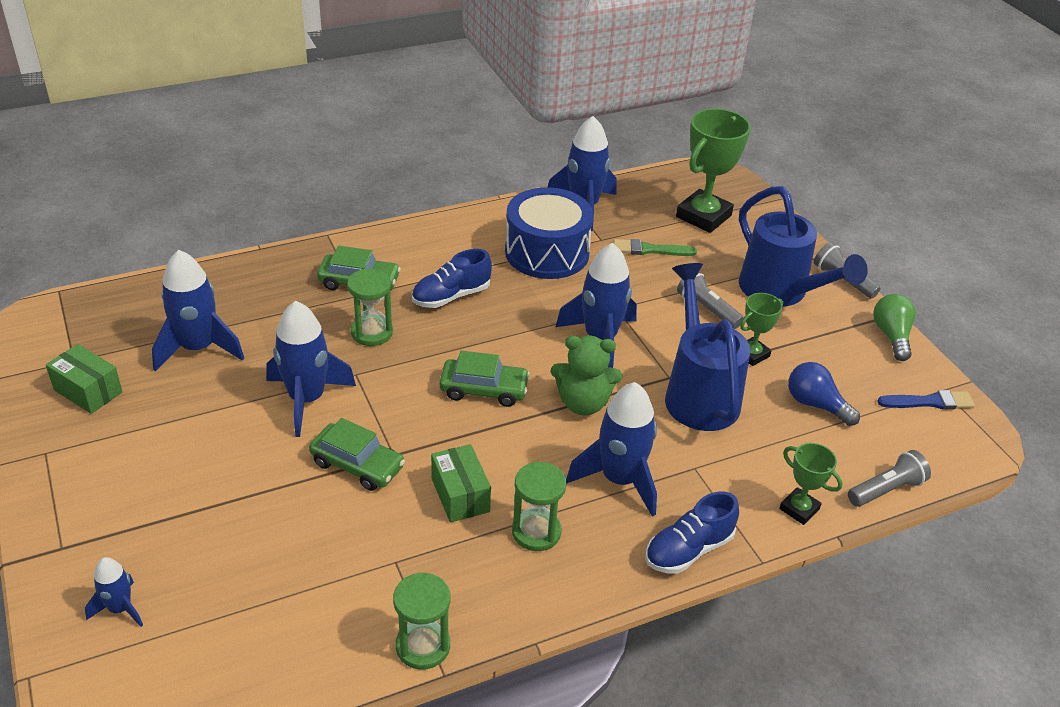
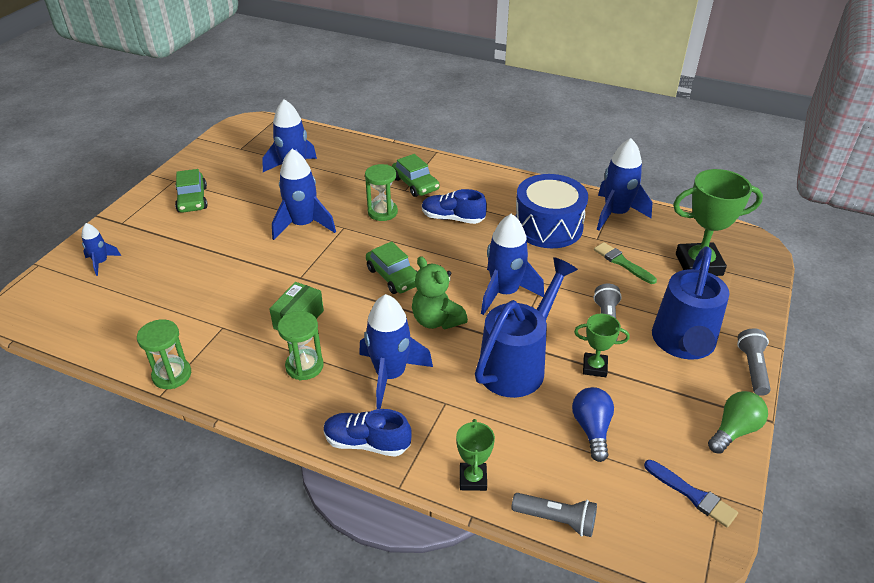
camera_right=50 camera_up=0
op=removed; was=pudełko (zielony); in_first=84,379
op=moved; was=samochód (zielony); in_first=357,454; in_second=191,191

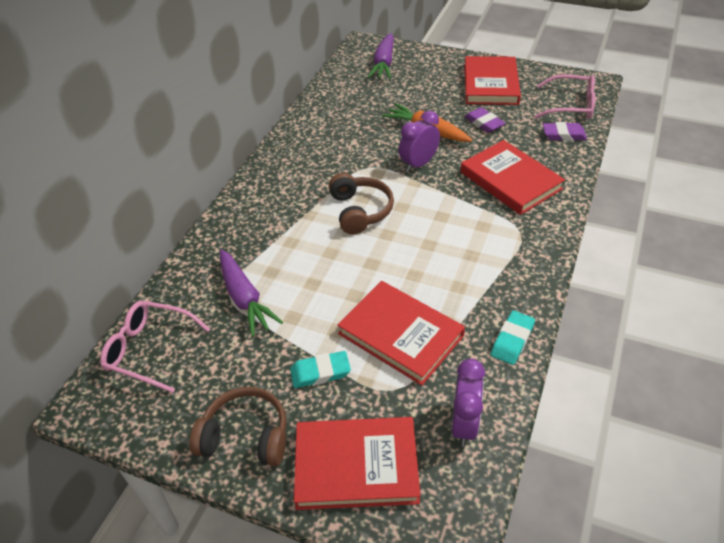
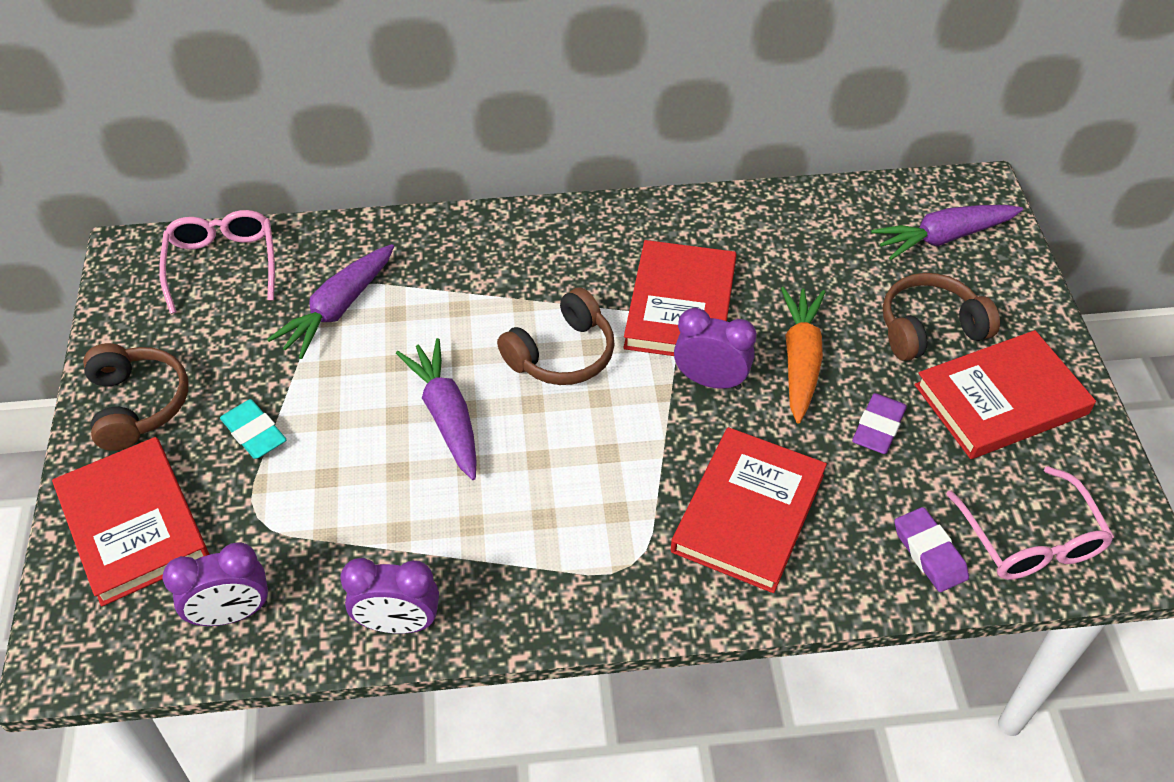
camera_right=60 camera_up=5
op=moved; was=książka (czerwony); in_first=401,333; in_second=679,298
op=replaced; was=gumka do mazania (turkusowy); now=budzik (fioletowy); in_first=513,338; in_second=390,596
op=added; now=marchewka (fioletowy); in_second=436,409
op=added; now=słuchawki (brązowy); in_second=941,317

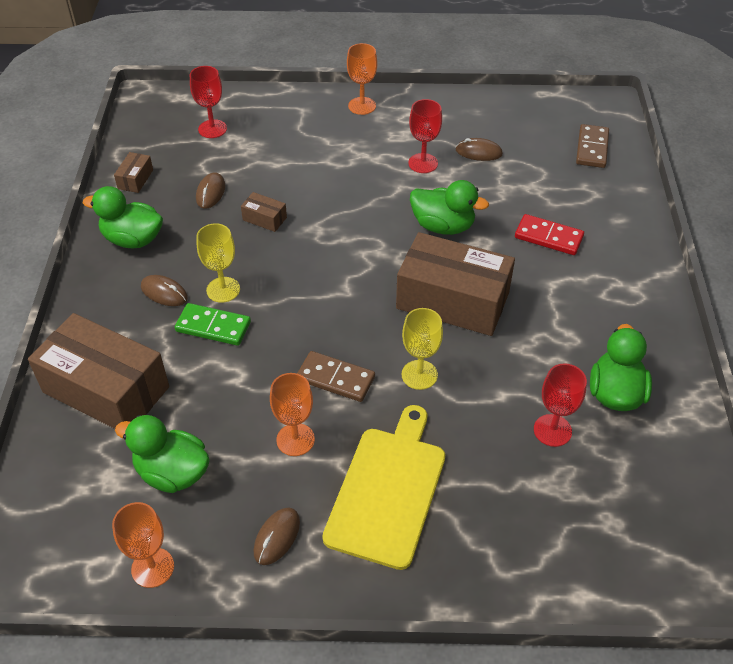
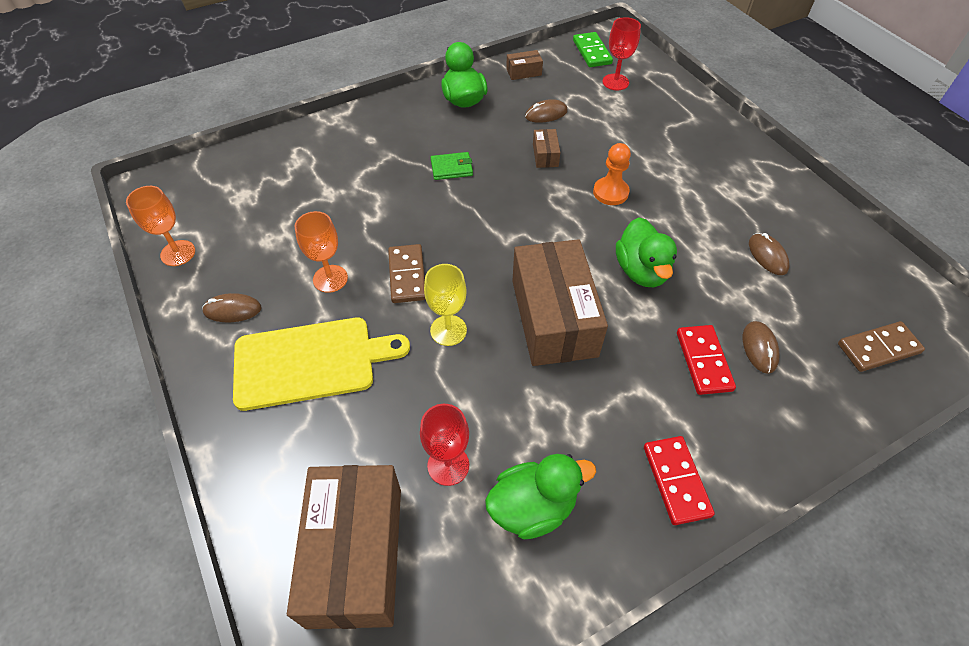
camera_right=60 camera_up=5
op=moved; was=pudełko (brązowy); in_first=98,371; in_second=344,547
op=removed; was=kaczka (zielony); in_first=162,454
op=moved; was=myszka (brązowy); in_first=164,290; in_second=761,347
op=moved; was=kostka domina (zielony); in_first=213,324; in_second=593,49
op=replaced; was=kielich (żółty); now=portfel (zielony); in_first=218,263; in_second=452,166
op=removed; was=kielich (pomarańczowy); in_first=362,79
op=removed; was=kielich (czerwony); in_first=425,136
op=added; now=pionek (pomarańczowy); in_second=612,174
op=added; now=kostka domina (czerwony); in_second=679,480

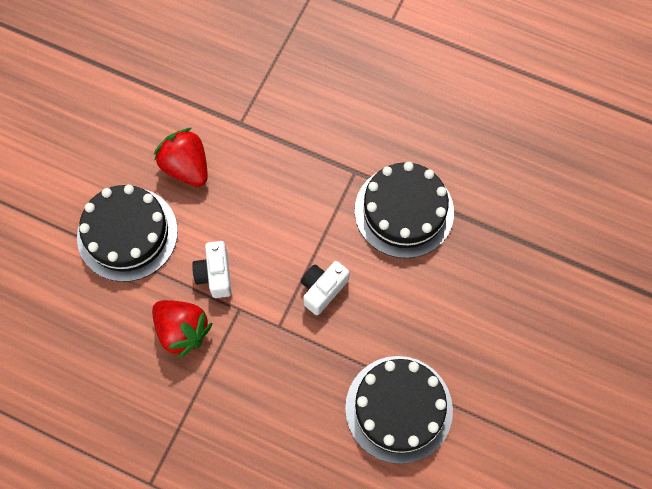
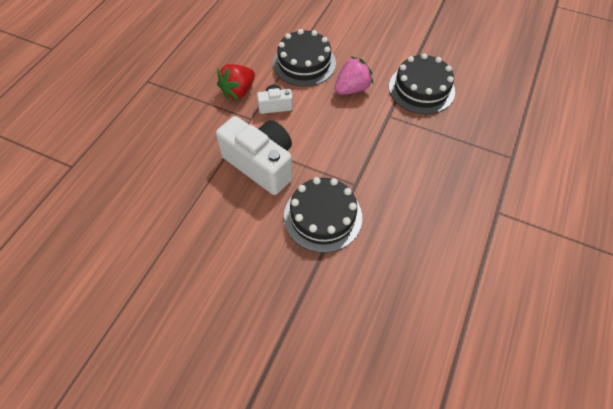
camera_right=90 camera_up=-10
op=recoloured; was=truskawka (czerwony); now=truskawka (różowy); in_first=181,157; in_second=354,75
op=resized; was=aparat fotograficzny (biały); in_first=325,288; in_second=254,155; ratio=2.05
op=moved; was=tort (czarny); in_first=399,410; in_second=422,83

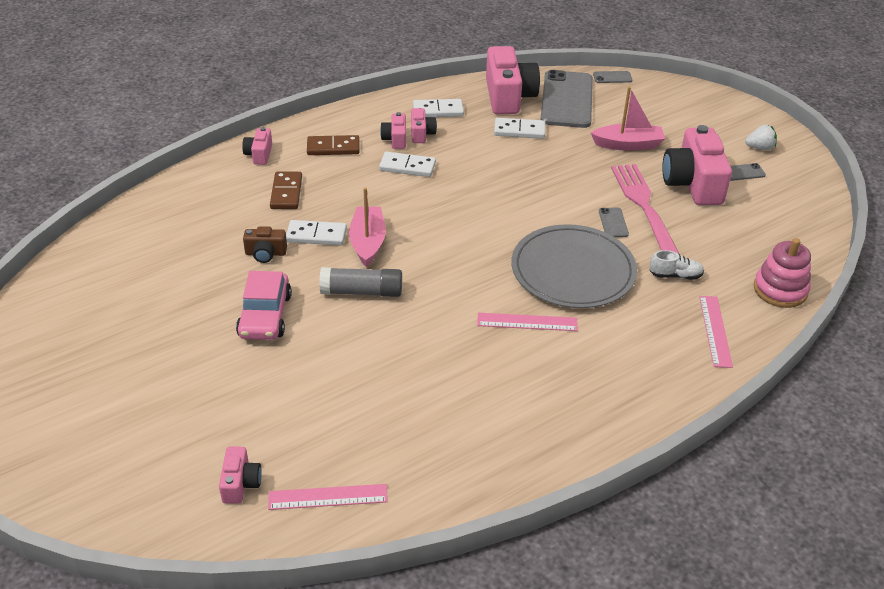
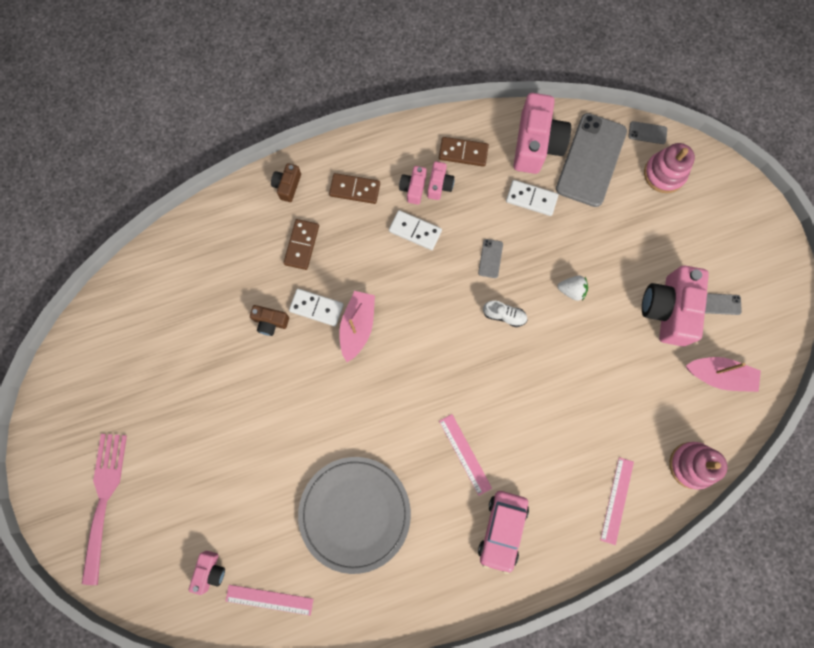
camera_right=15 camera_up=35
op=moved; was=samochód (różowy); in_first=264,305; in_second=503,532
op=recoloured; was=aparat fotograficzny (różowy); now=aparat fotograficzny (brązowy); in_first=257,146; in_second=286,182
op=removed; was=klej w sztyfcie (szary); in_first=360,282
op=recoloured; was=kostka domina (biały); now=kostka domina (brązowy); in_first=438,108; in_second=464,152
op=turned; was=linijka (różowy); in_first=527,322; in_second=465,455; clockwise=45
op=moved; was=talerz (szary); in_first=574,266; in_second=354,515
op=moved; was=łódka (różowy); in_first=628,118; in_second=723,374
op=moved; was=telefon (szary); in_first=614,222; in_second=490,258
op=moved; was=widelec (różowy); in_first=645,209; in_second=104,509
op=moved; was=but (biały); in_first=676,265; in_second=505,314
op=moved; was=truskawka (biały); in_first=761,137; in_second=573,288
op=added; now=zabawka nakładanka (różowy); in_second=669,168

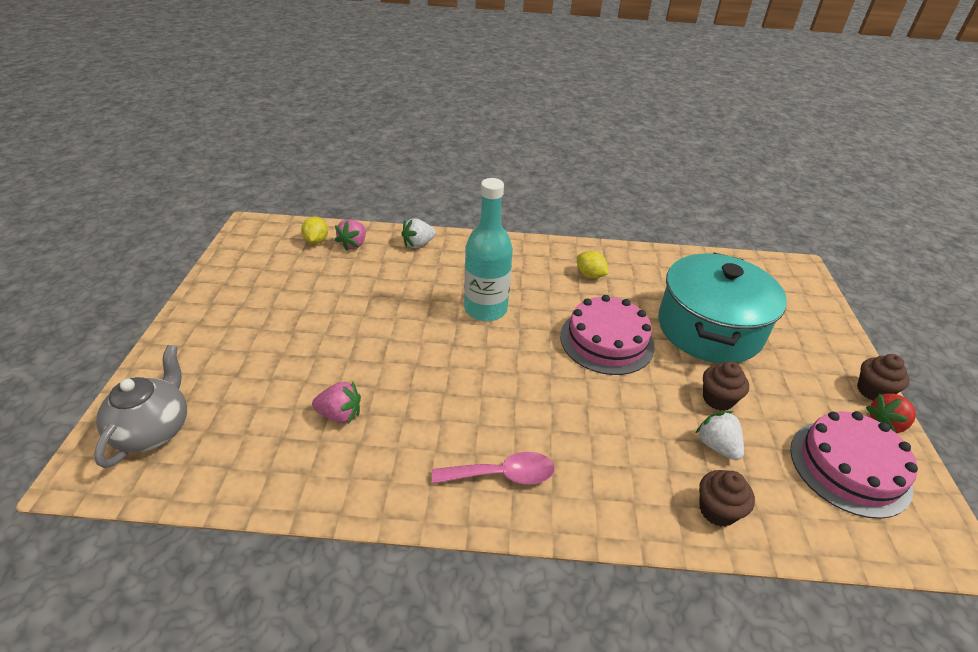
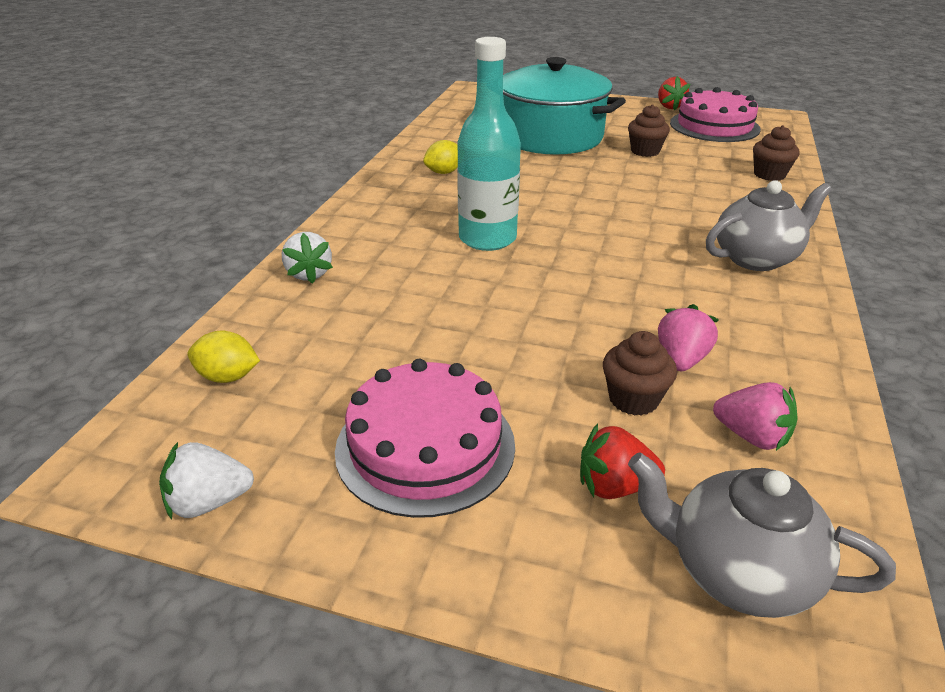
camera_right=-75 camera_up=-5
op=moved; was=truskawka (różowy); in_first=350,235; in_second=755,416
op=replaced; was=łyżka (różowy); now=imbryk (szary); in_first=493,468; in_second=769,225
op=moved; was=tort (różowy); in_first=607,335; in_second=425,438
op=moved; was=truskawka (biały); in_first=719,435; in_second=206,481
op=moved; was=muffinka (brązowy); in_first=883,377; in_second=640,373
op=added; now=truskawka (czerwony); in_second=622,461

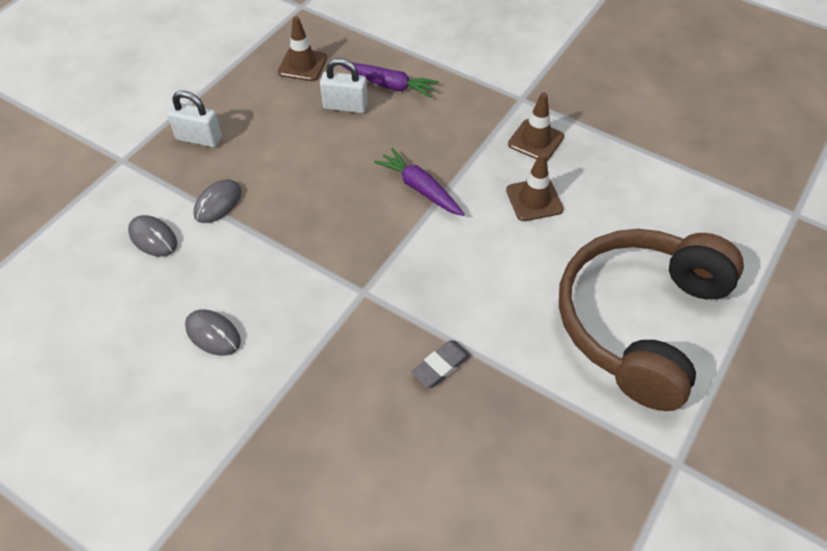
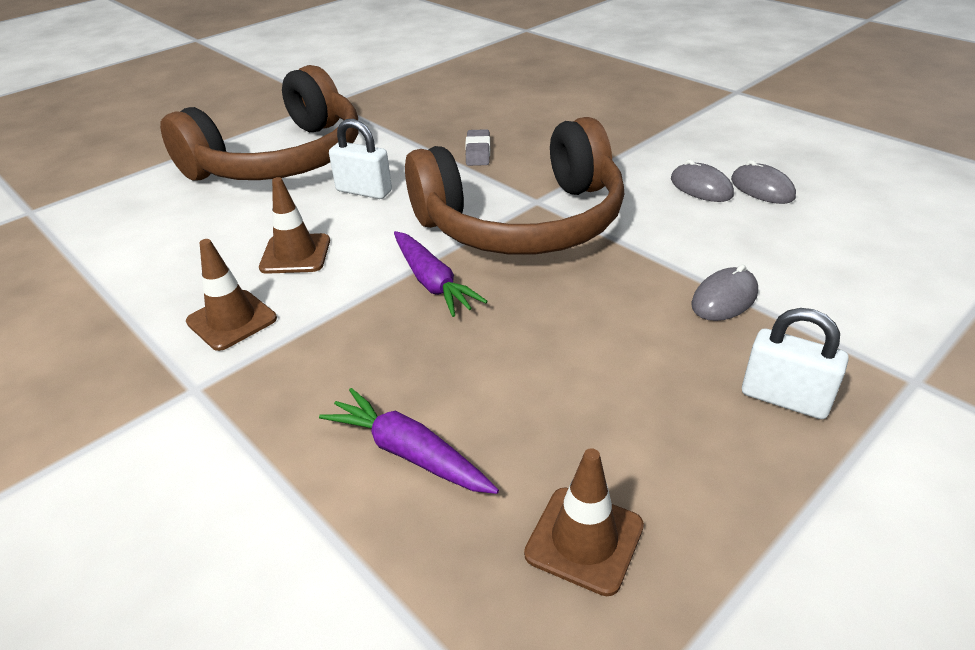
camera_right=-165 camera_up=-15
op=moved; was=myszka (szary); in_first=152,236; in_second=763,182
op=moved; was=kłódka (biały); in_first=344,85; in_second=360,159
op=turned; was=gumka do mazania (szary); in_first=441,364; in_second=477,147; clockwise=-60
op=added; now=słuchawki (brązowy); in_second=514,186

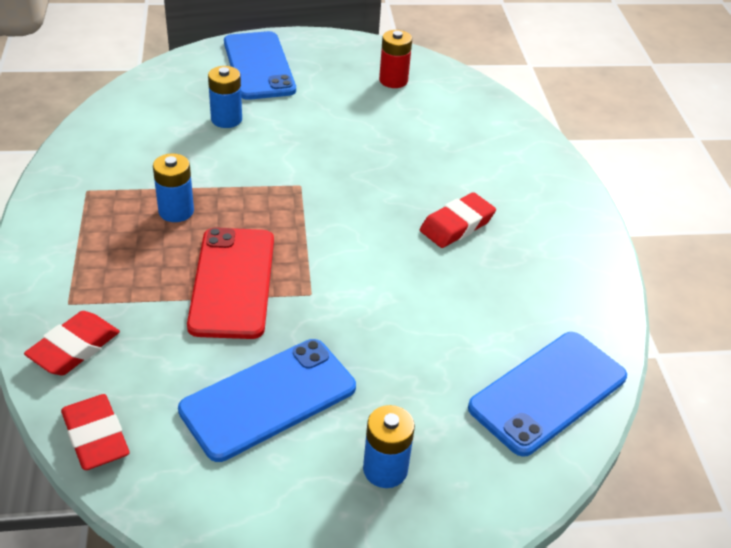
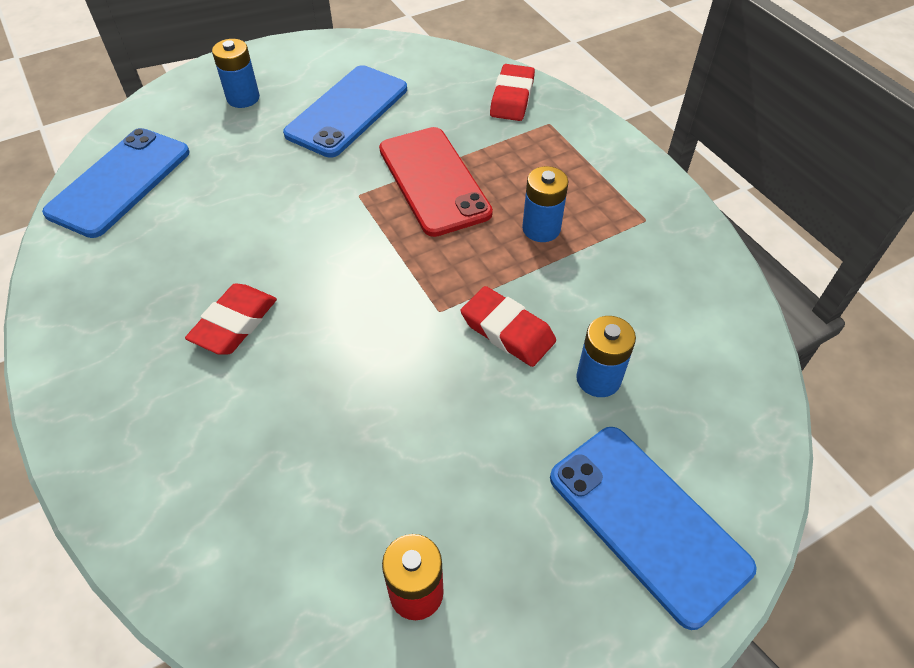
camera_right=160 camera_up=10
op=moved; was=gumka do mazania (czerwony); in_first=95,432; in_second=508,326

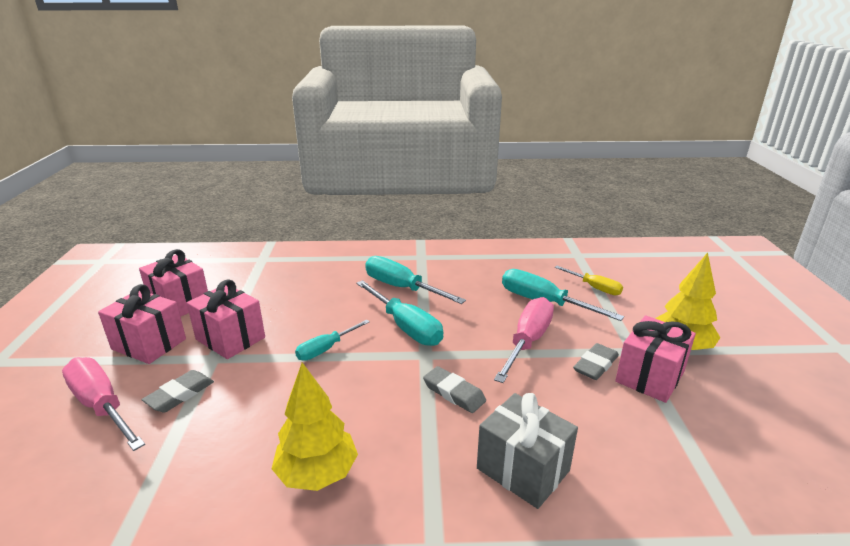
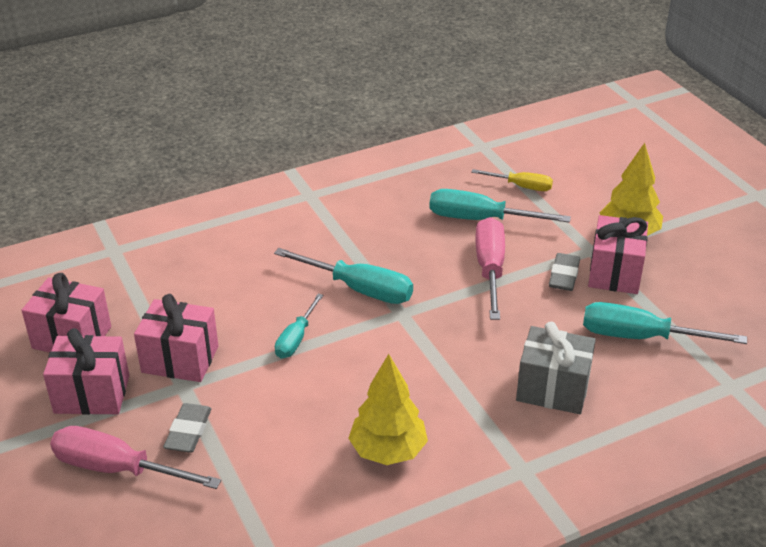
camera_right=-25 camera_up=10
op=moved; was=śrubokręt (turkusowy); in_first=415,280; in_second=665,323
op=removed; was=gumka do mazania (szary); in_first=454,389

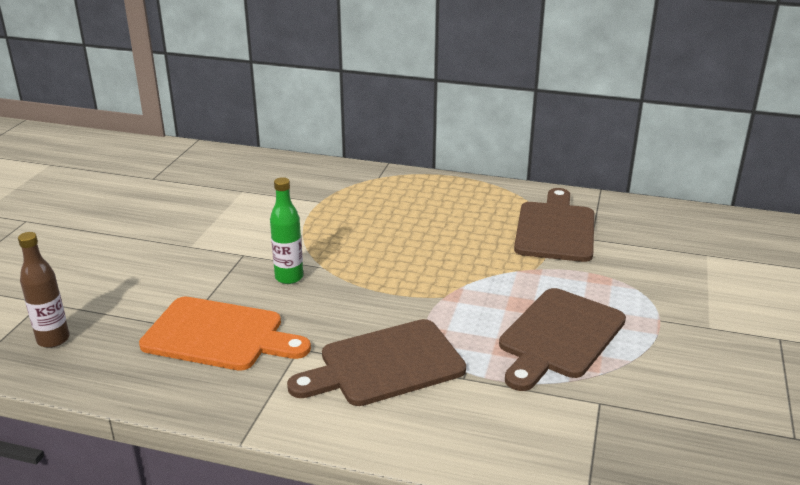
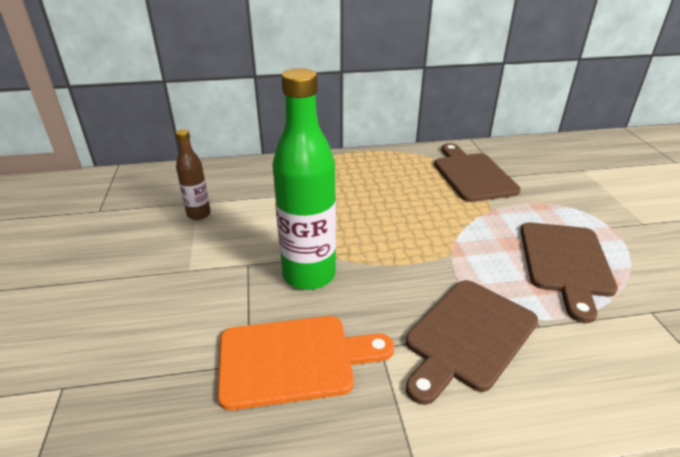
camera_right=-25 camera_up=5
op=moved; was=butelka (brązowy); in_first=43,290; in_second=193,174
op=resized; was=butelka (zielony); in_first=286,230; in_second=304,179; ratio=1.92

